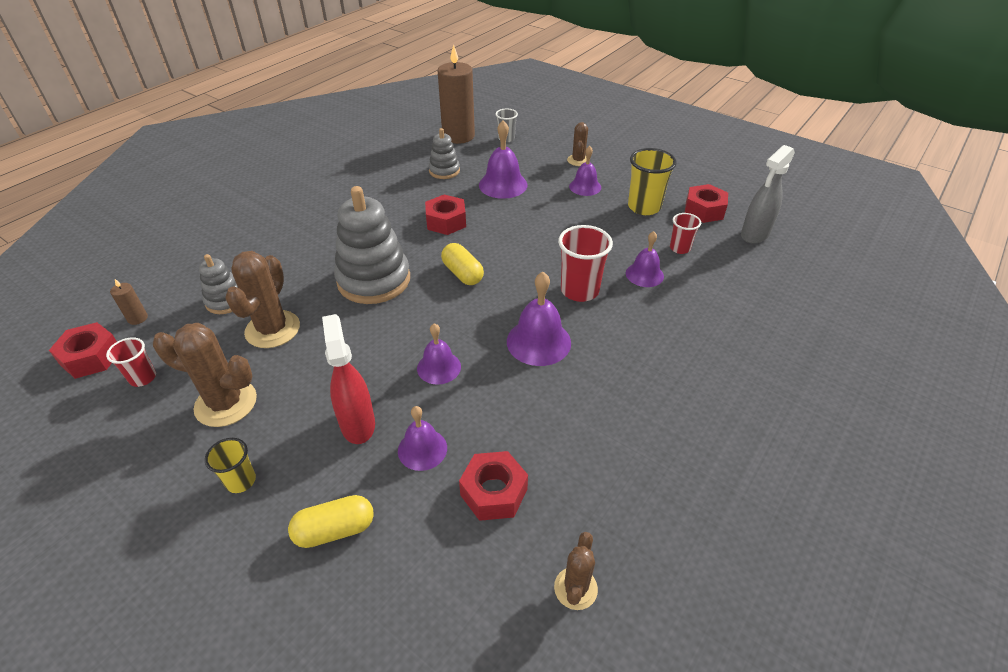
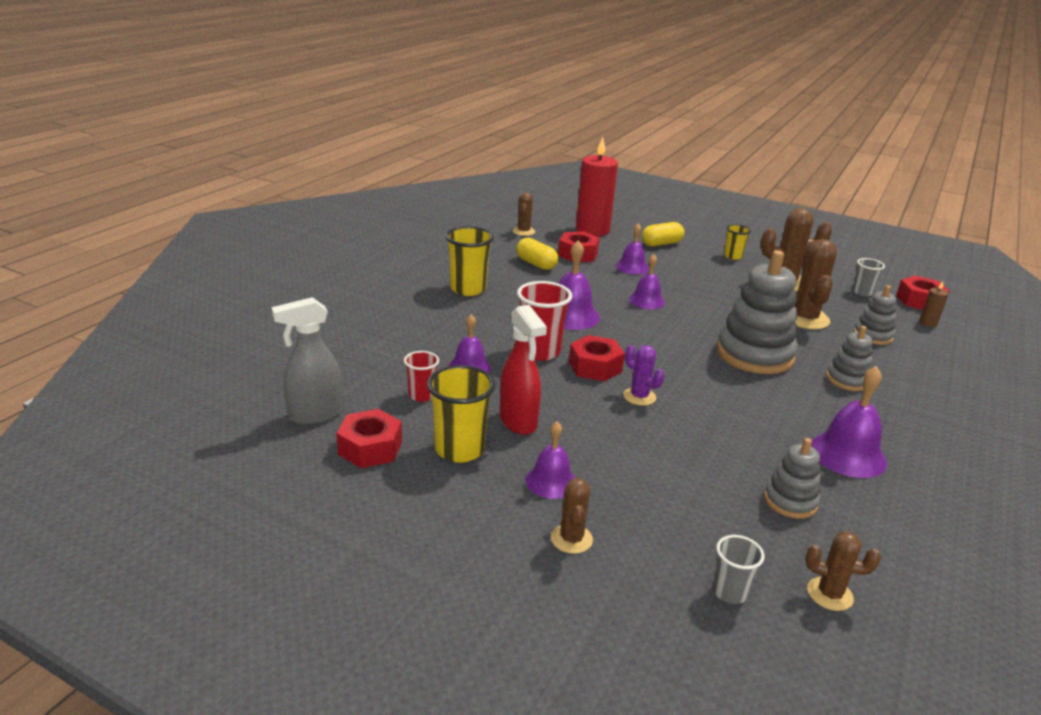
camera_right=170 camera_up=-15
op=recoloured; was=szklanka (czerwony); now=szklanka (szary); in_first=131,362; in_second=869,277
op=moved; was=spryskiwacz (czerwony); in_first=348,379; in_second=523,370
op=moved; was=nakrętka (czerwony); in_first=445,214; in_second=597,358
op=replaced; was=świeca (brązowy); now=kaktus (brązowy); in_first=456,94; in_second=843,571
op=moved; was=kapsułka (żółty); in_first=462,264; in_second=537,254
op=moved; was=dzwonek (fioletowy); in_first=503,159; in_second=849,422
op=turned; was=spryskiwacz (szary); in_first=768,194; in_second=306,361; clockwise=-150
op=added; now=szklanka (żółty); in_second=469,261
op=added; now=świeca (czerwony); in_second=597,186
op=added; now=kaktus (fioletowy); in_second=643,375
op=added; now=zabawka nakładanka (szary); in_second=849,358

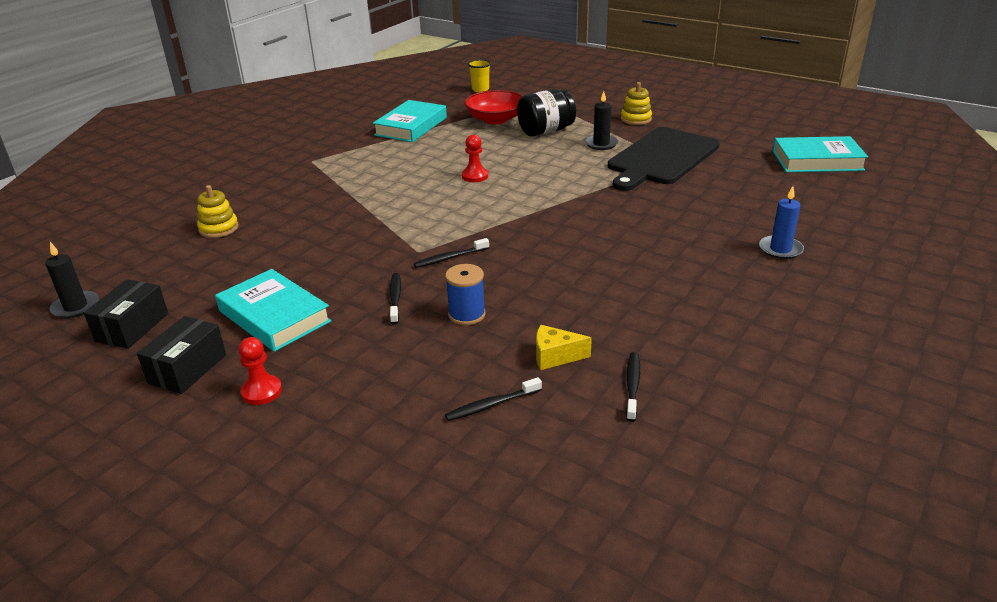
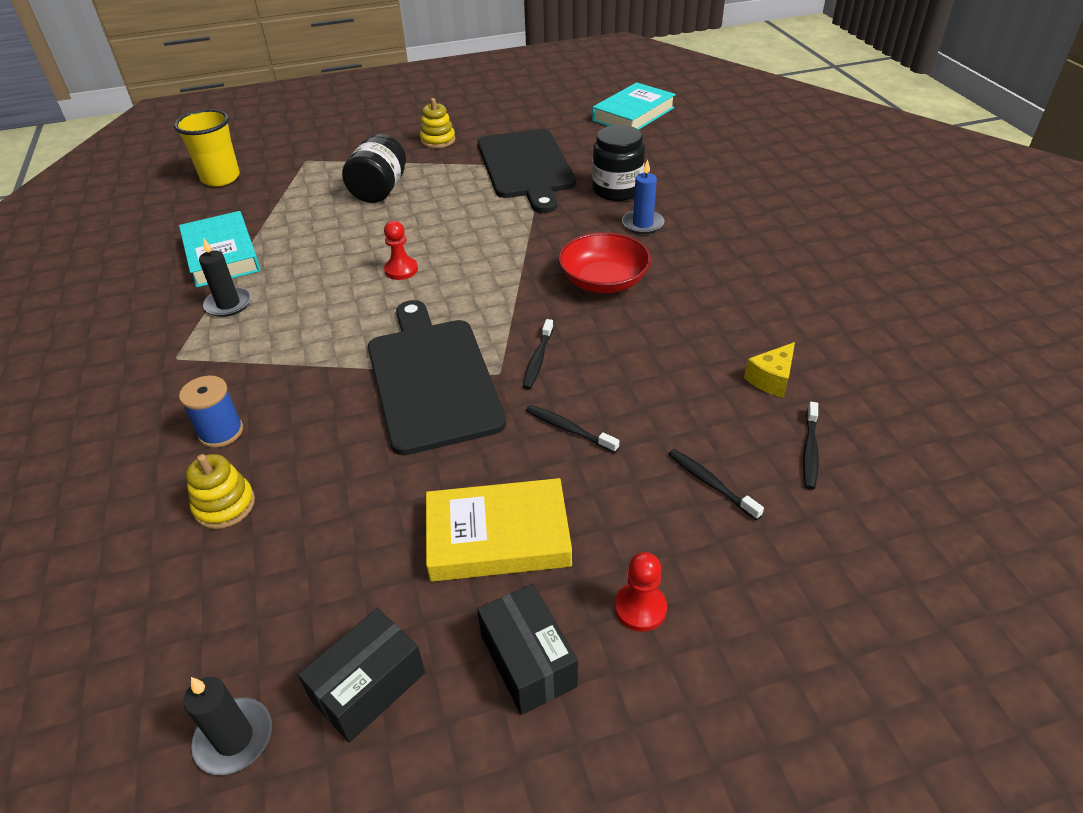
camera_right=-50 camera_up=10
op=turned; was=pudełko (czarny); in_first=126,314; in_second=361,675; clockwise=75
op=recoloured; was=książka (turkusowy); now=książka (żółty); in_first=273,310; in_second=499,530
op=moved; was=szpulka (niebieski); in_first=465,294; in_second=211,412
op=moved; was=miska (czerwony); in_first=493,107; in_second=604,262
op=resized; was=szklanka (żółty); in_first=479,75; in_second=207,147; ratio=1.67
op=moved; was=świeca (czarny); in_first=601,120; in_second=225,277
op=moved; was=szczoteczka do zębów (czarny); in_first=633,387; in_second=716,484
op=moved; was=świeca (niebieski); in_first=781,222; in_second=643,196
op=added; now=deska do krojenia (czarny); in_second=437,377
op=added; now=słoik (czarny); in_second=618,163

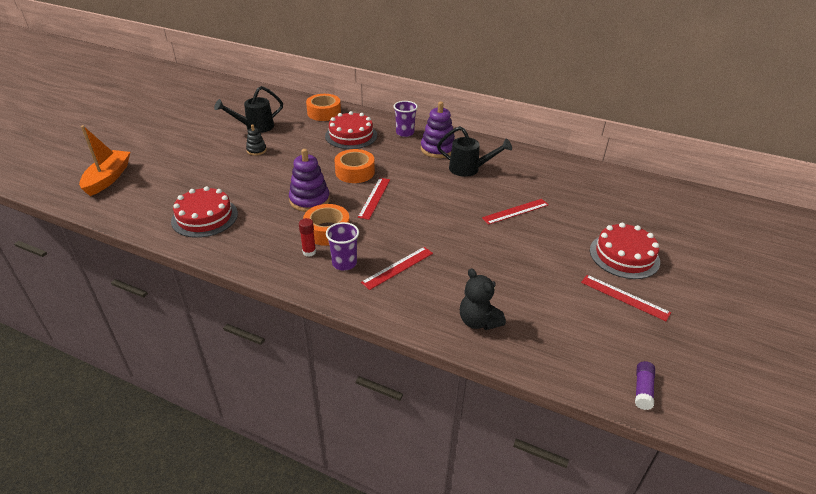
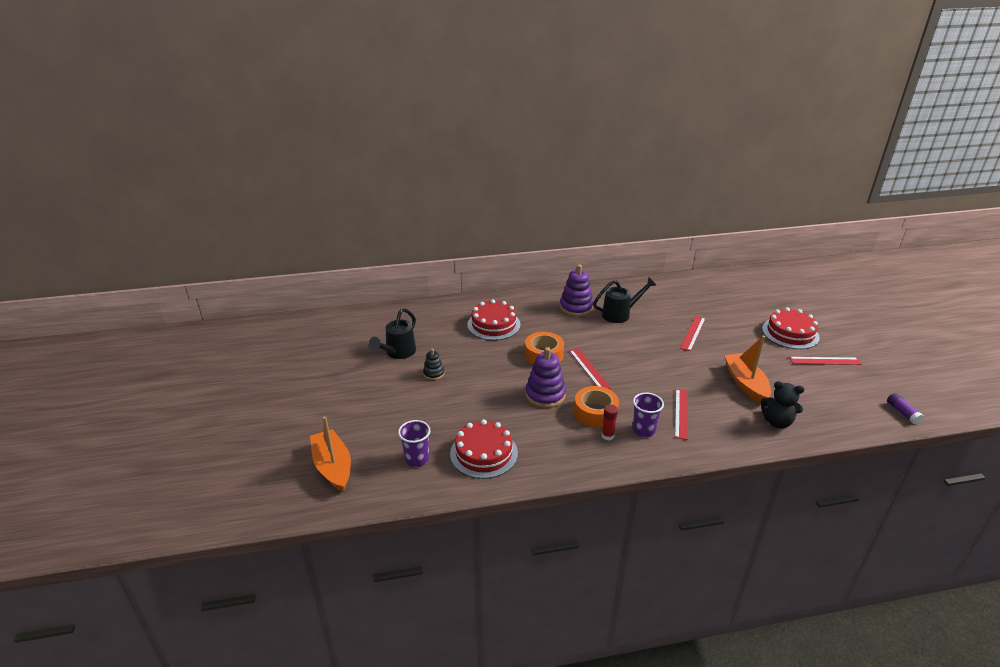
camera_right=-35 camera_up=-5
op=removed; was=taśma klejąca (pomarańczowy); in_first=323,107
op=moved; was=szklanka (fioletowy); in_first=406,119; in_second=414,443
op=added; now=łódka (pomarańczowy); in_second=747,369

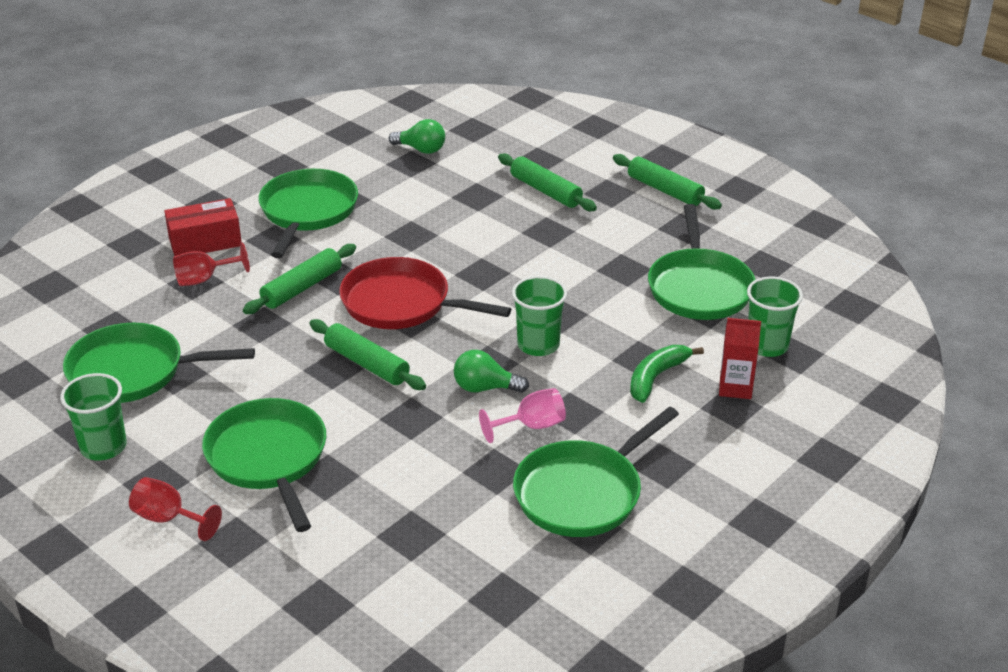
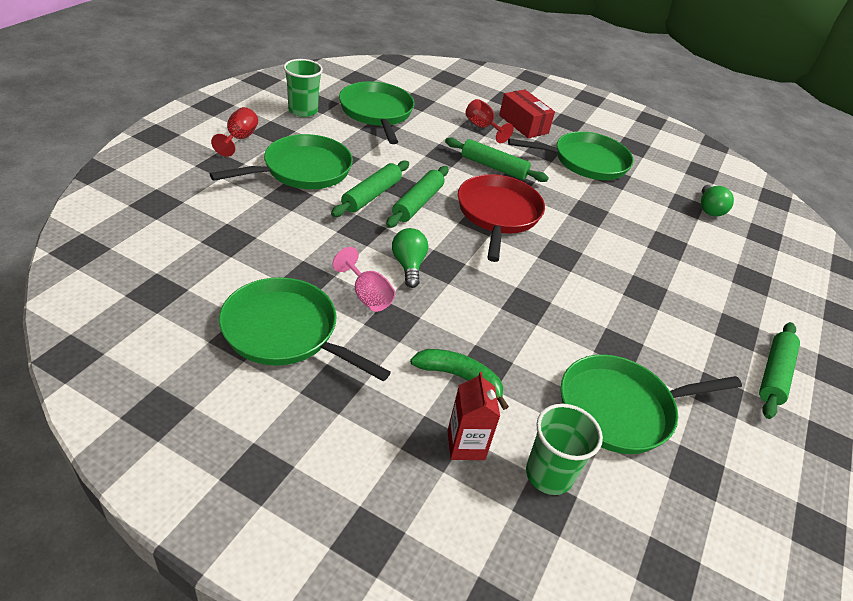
camera_right=70 camera_up=5
op=moved; was=wałek do ciasta (zielony); in_first=547,182; in_second=370,188
op=removed; was=szklanka (zielony); in_first=539,316

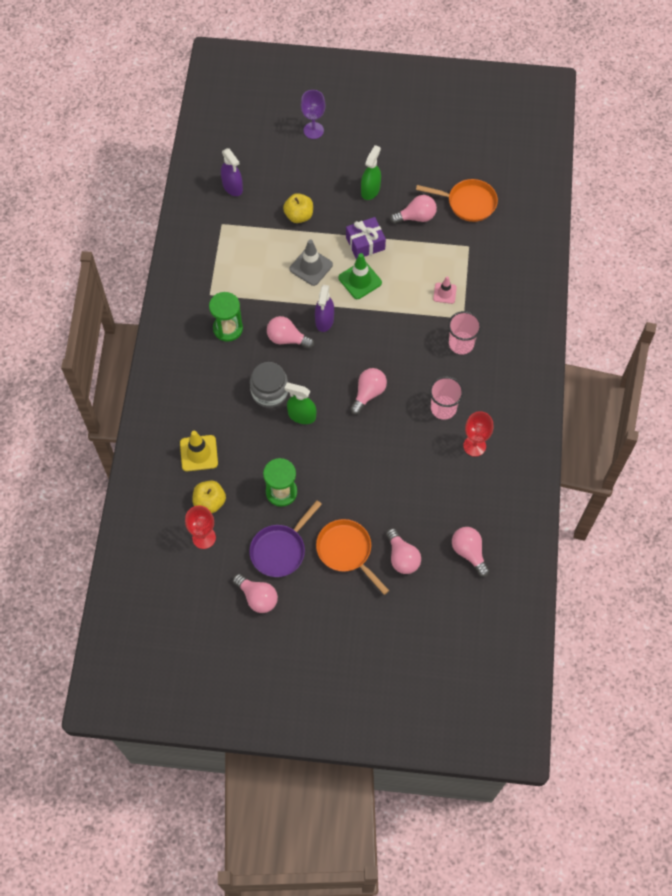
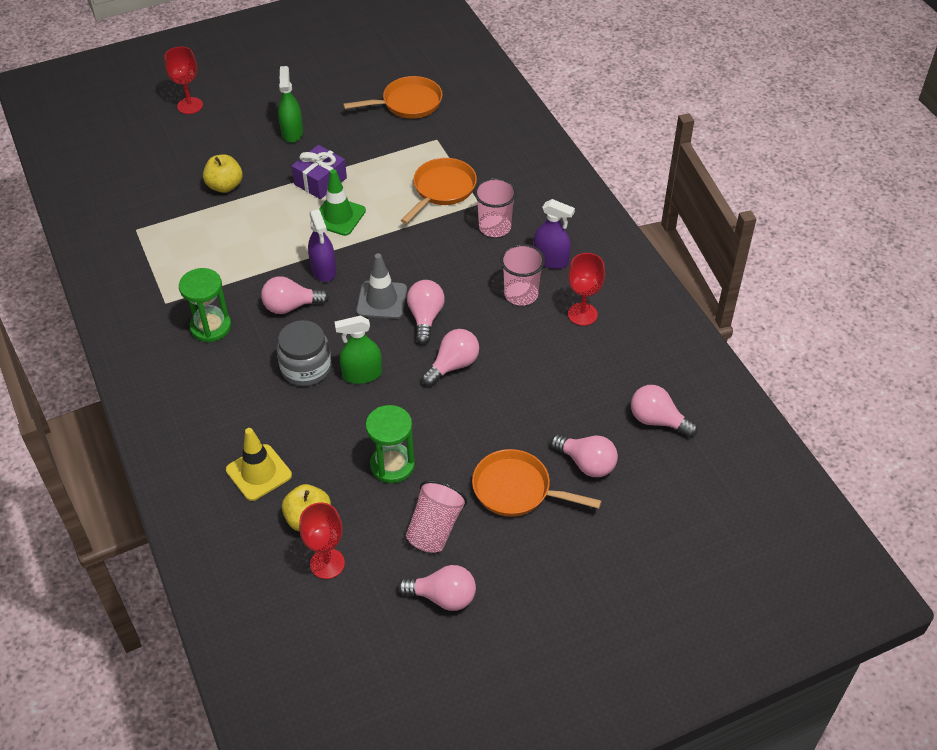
camera_right=-30 camera_up=-15
op=moved; was=spryskiwacz (fioletowy); in_first=232,172; in_second=554,234
op=replaced; was=patelnia (fioletowy); now=szklanka (różowy); in_first=285,538; in_second=436,516
op=moved; was=pachołek (szary); in_first=311,262; in_second=381,286
op=recoloured; was=kielich (fioletowy); now=kielich (czerwony); in_first=313,114; in_second=183,80
op=moved; was=żarówka (różowy); in_first=413,209; in_second=450,357
op=replaced; was=pachołek (różowy); now=patelnia (pomarańczowy); in_first=445,290; in_second=439,191

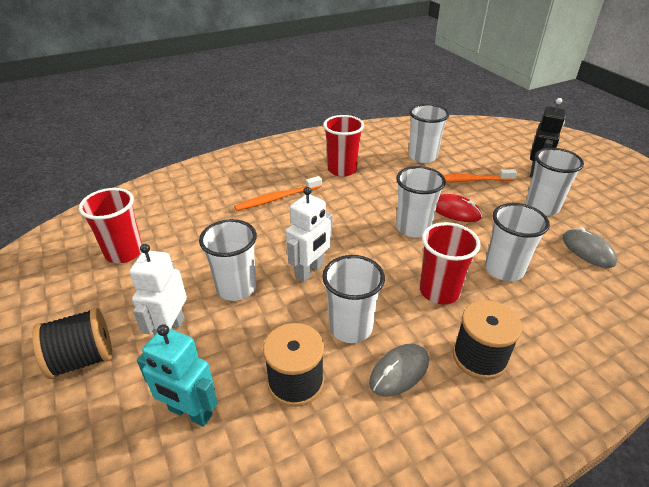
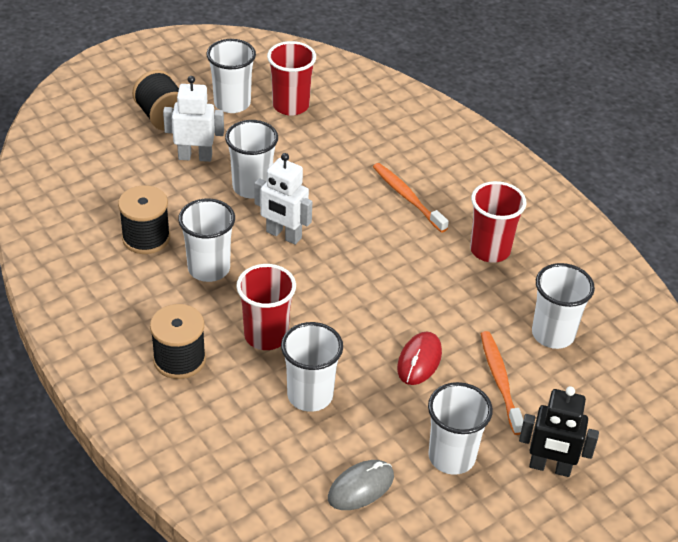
camera_right=80 camera_up=5
op=removed; was=robot (turkusowy); in_first=177,375
op=removed; was=myszka (szary); in_first=399,370
op=moved; was=szklanka (biały); in_first=421,201; in_second=231,76

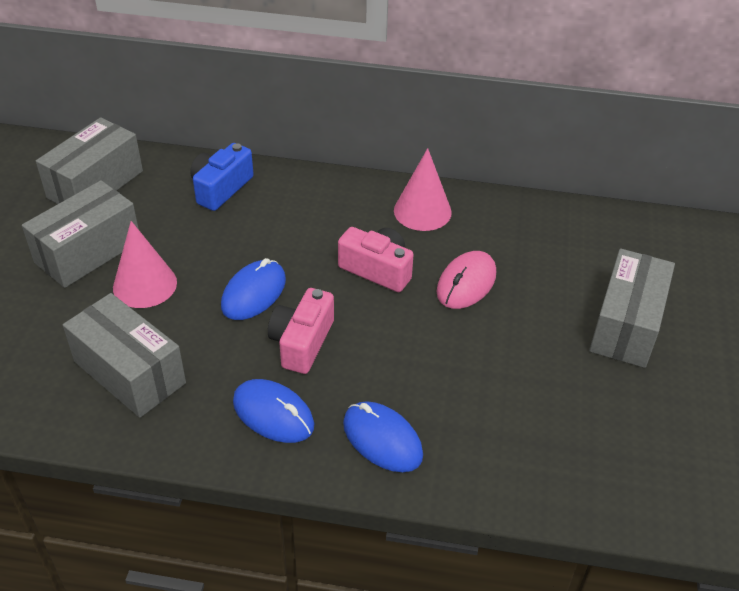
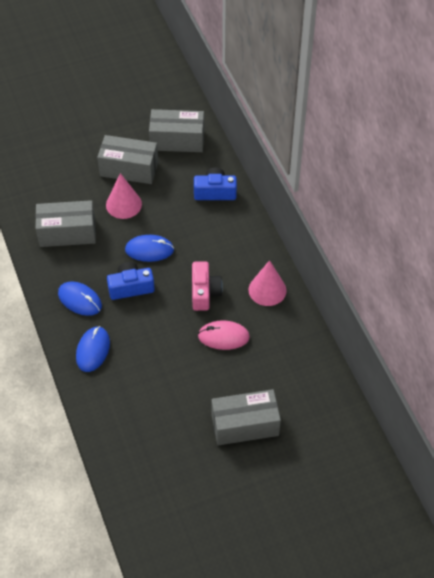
camera_right=60 camera_up=10
op=turned; was=pudełko (szary); in_first=124,355; in_second=65,223; clockwise=75
op=turned; was=myszka (niebieski); in_first=273,411; in_second=80,298; clockwise=-60
op=recoloured; was=aparat fotograficzny (różowy); now=aparat fotograficzny (niebieski); in_first=301,331; in_second=131,281

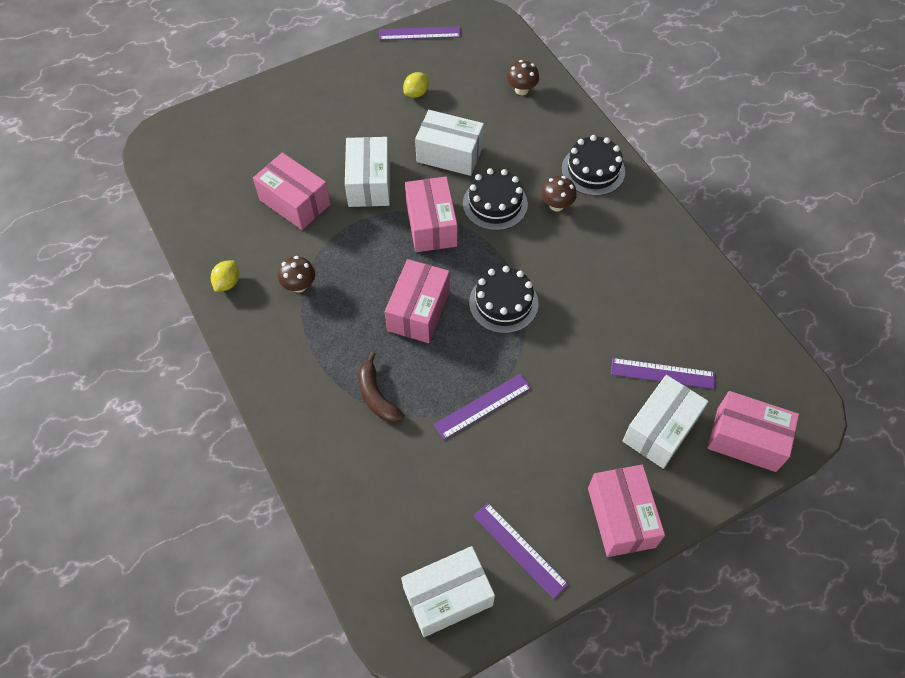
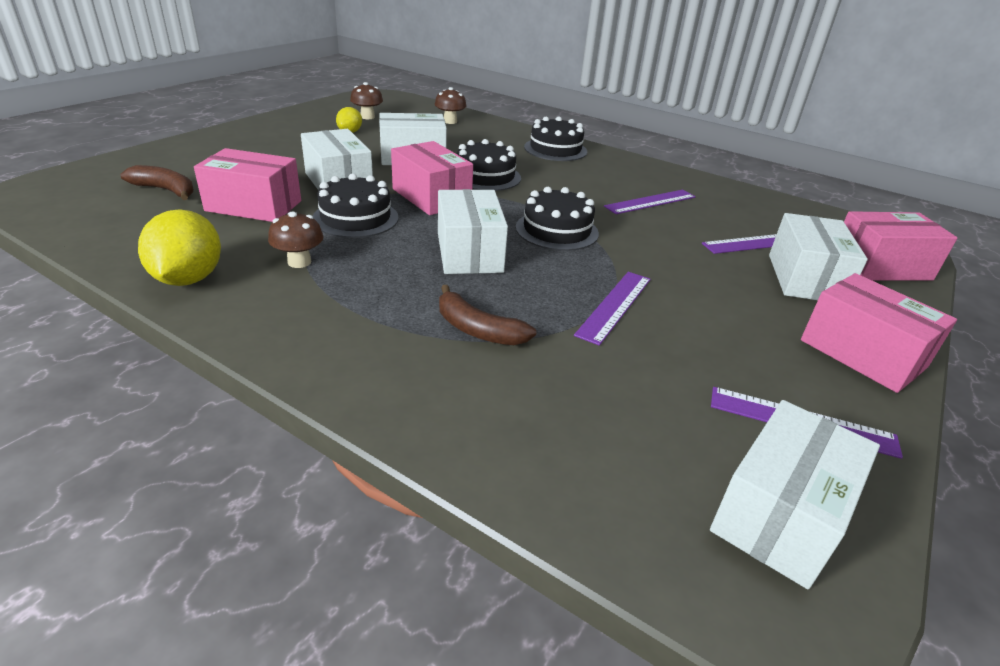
camera_right=-30 camera_up=-25
op=resized; was=cytryna (żółty); in_first=225,276; in_second=179,247; ratio=1.77
op=moved; was=linijka (fioletowy); in_first=420,33; in_second=650,202
op=recoloured; was=pudełko (różowy); now=pudełko (biały); in_first=417,301; in_second=473,231
op=moved; was=grzyb (brązowy); in_first=559,193; in_second=366,100
op=added; now=banan (brązowy); in_second=157,182
op=added; now=tort (czarny); in_second=356,205

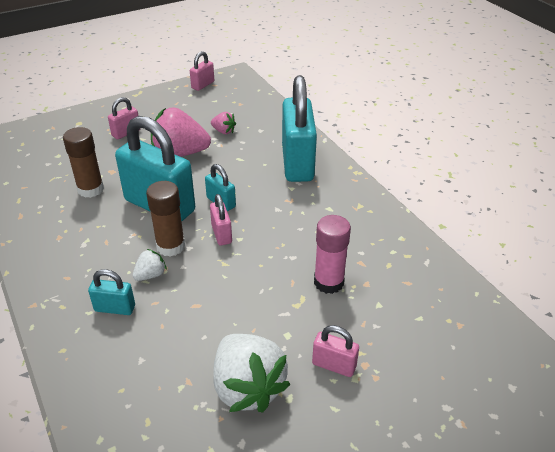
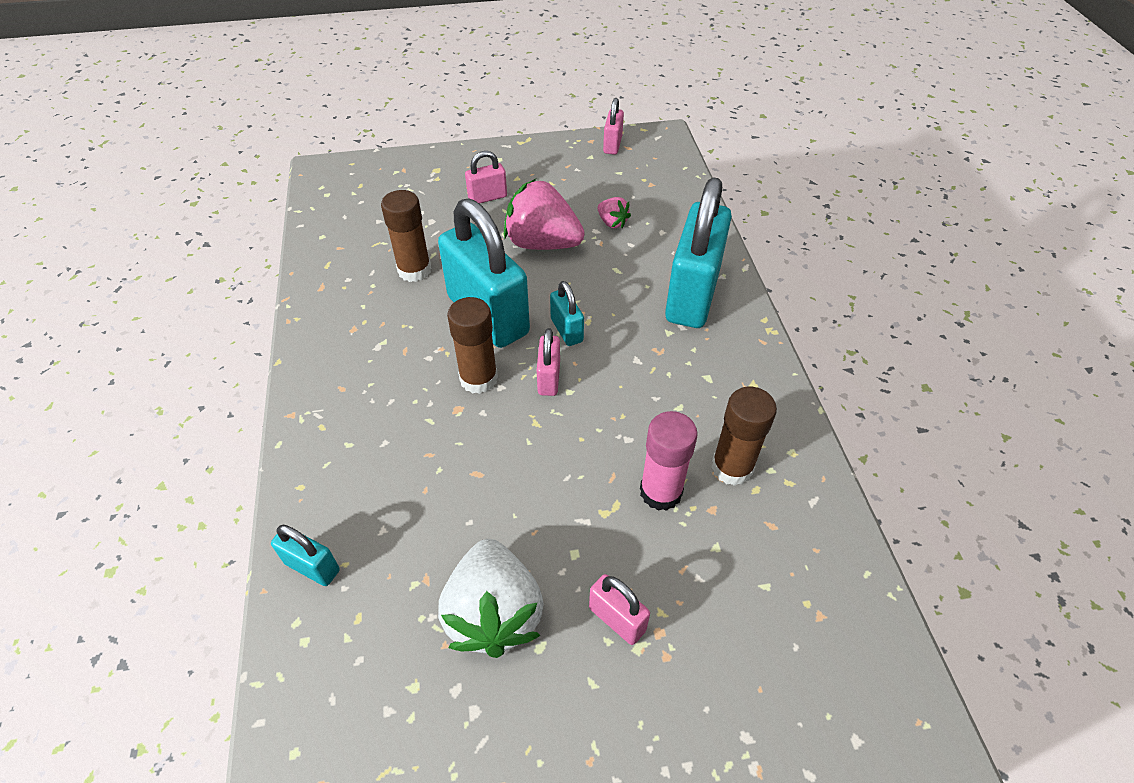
camera_right=20 camera_up=10
op=moved; was=kłódka (turkusowy); in_first=111,292; in_second=305,555
op=removed; was=truskawka (biały); in_first=150,265
op=turned; was=kłódka (różowy); in_first=202,71; in_second=613,126; clockwise=-45
op=added; now=klej w sztyfcie (brązowy); in_second=744,436

